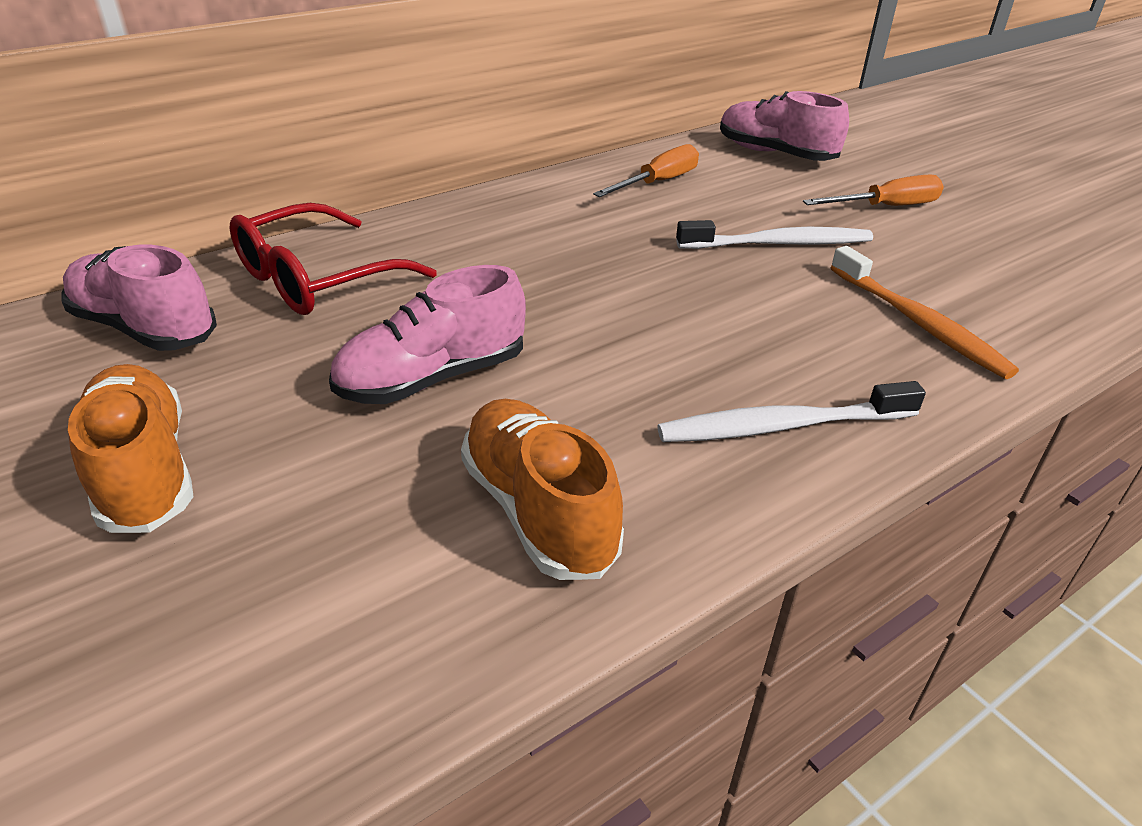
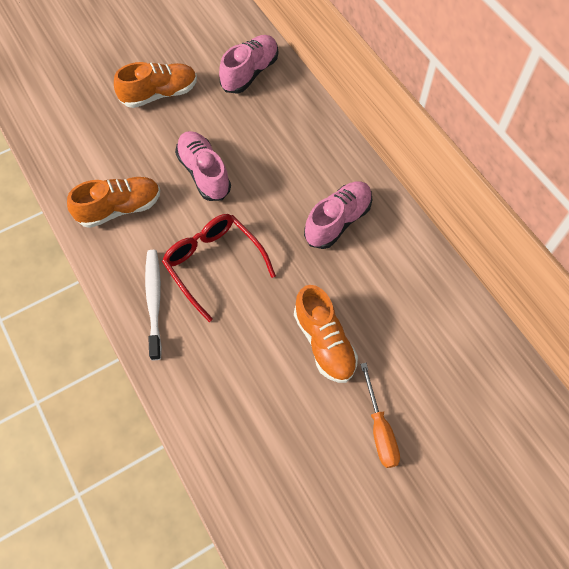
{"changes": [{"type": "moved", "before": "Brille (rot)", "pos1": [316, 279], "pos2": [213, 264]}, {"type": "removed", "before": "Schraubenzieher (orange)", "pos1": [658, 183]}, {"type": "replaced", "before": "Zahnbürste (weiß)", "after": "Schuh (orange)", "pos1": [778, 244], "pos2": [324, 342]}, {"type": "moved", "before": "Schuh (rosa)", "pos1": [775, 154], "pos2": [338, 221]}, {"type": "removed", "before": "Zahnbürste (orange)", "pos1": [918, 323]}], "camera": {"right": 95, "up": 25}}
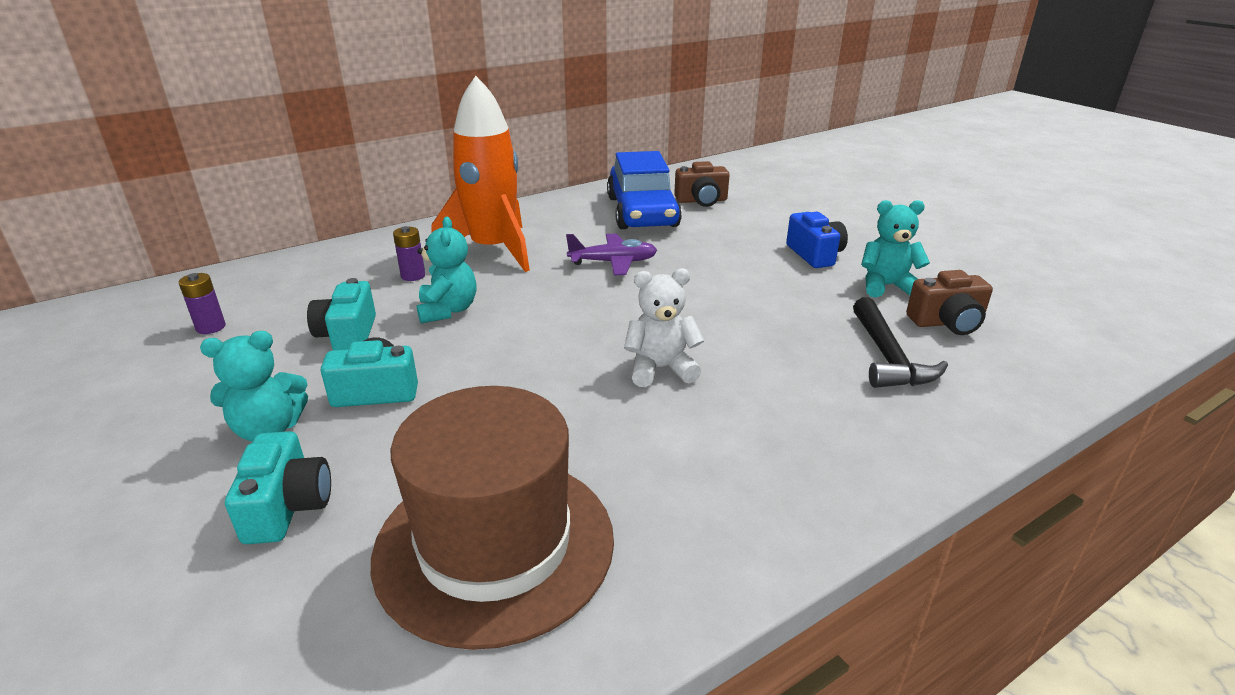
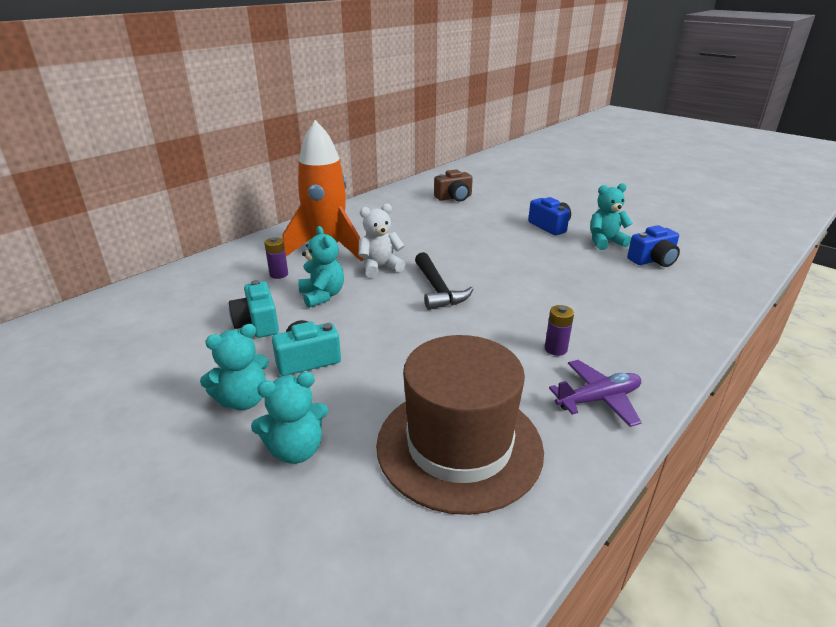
{"changes": [{"type": "moved", "before": "Batterie (lila)", "pos1": [211, 327], "pos2": [555, 349]}, {"type": "replaced", "before": "Kamera (türkis)", "after": "Teddybär (türkis)", "pos1": [287, 507], "pos2": [296, 450]}, {"type": "moved", "before": "Flugzeug (lila)", "pos1": [613, 262], "pos2": [598, 399]}, {"type": "removed", "before": "Auto (blau)", "pos1": [642, 212]}, {"type": "moved", "before": "Teddybär (weiß)", "pos1": [661, 369], "pos2": [380, 267]}, {"type": "moved", "before": "Hammer (schwarz)", "pos1": [887, 357], "pos2": [438, 289]}, {"type": "recoloured", "before": "Kamera (braun)", "after": "Kamera (blau)", "pos1": [947, 322], "pos2": [653, 260]}], "camera": {"right": -15, "up": 0}}
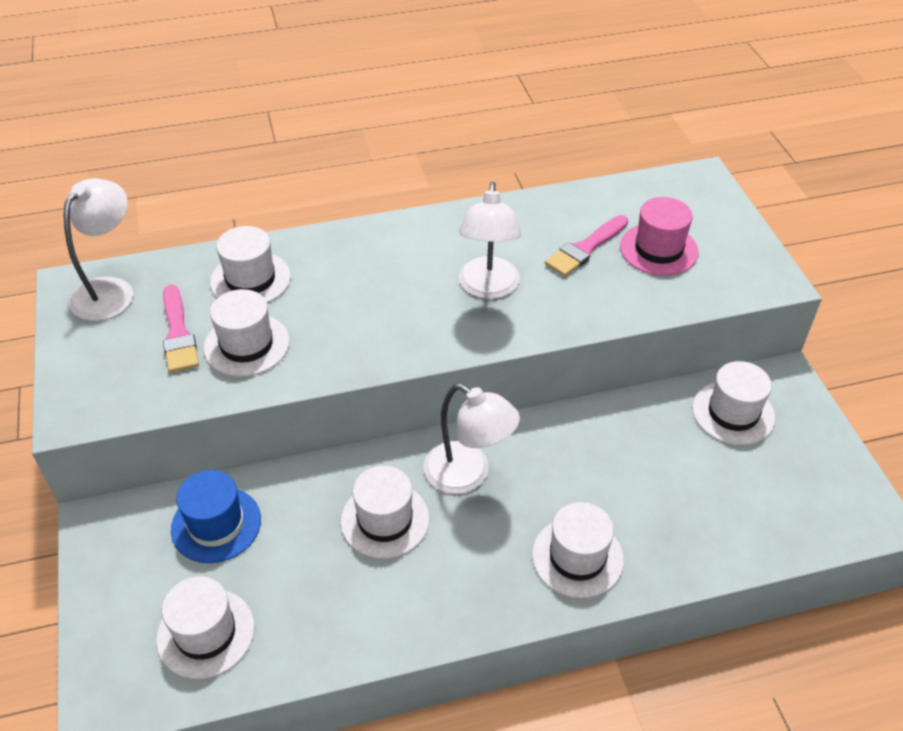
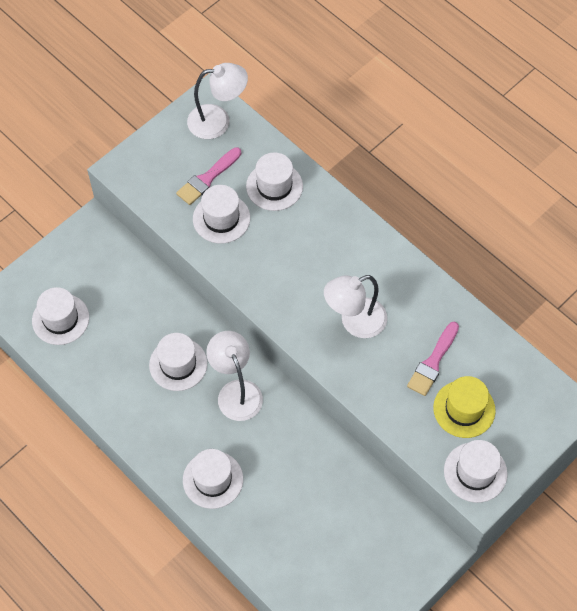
{"changes": [{"type": "removed", "before": "Hut (blau)", "pos1": [216, 524]}, {"type": "turned", "before": "Lampe (weiß)", "pos1": [468, 475], "pos2": [236, 391], "turn": 150}, {"type": "turned", "before": "Pinsel (rosa)", "pos1": [585, 248], "pos2": [433, 362], "turn": -75}, {"type": "recoloured", "before": "Hut (rosa)", "after": "Hut (gelb)", "pos1": [658, 249], "pos2": [464, 409]}, {"type": "moved", "before": "Hut (weiß)", "pos1": [733, 413], "pos2": [475, 472]}], "camera": {"right": 60, "up": 15}}
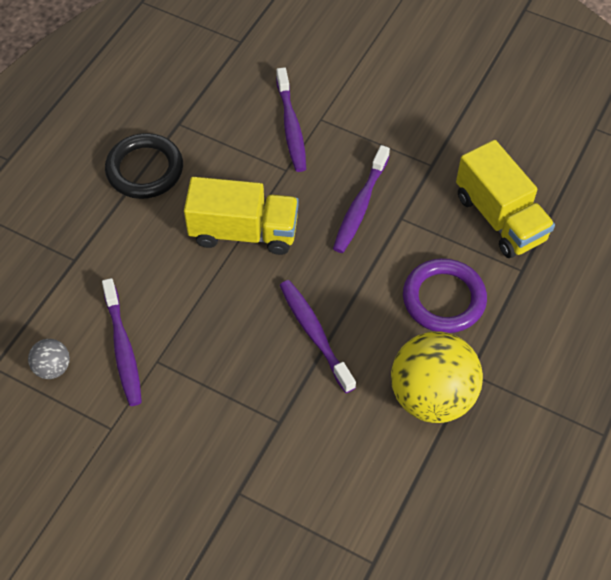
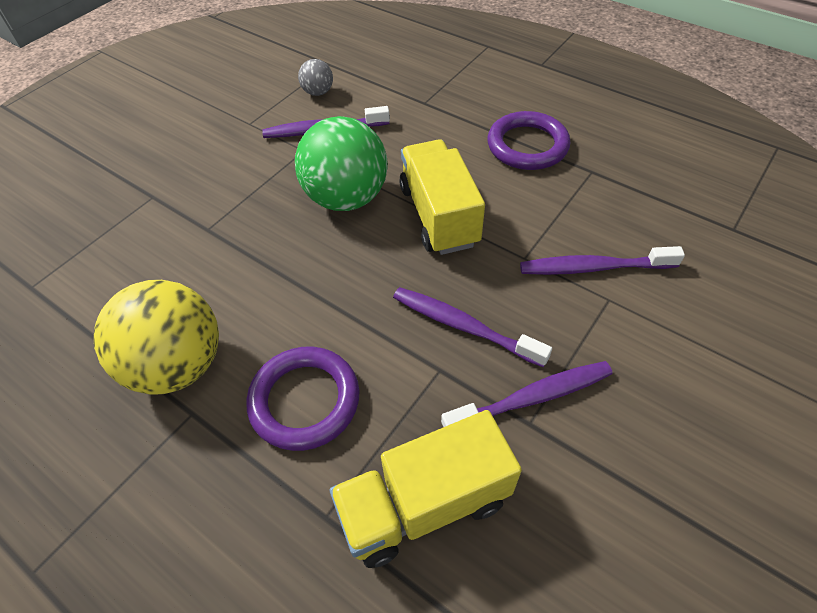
{"changes": [{"type": "recoloured", "before": "Ring (schwarz)", "after": "Ring (lila)", "pos1": [145, 169], "pos2": [527, 145]}, {"type": "turned", "before": "Lastwagen (gelb)", "pos1": [244, 232], "pos2": [439, 215], "turn": 150}, {"type": "moved", "before": "Zahnbürste (lila)", "pos1": [315, 334], "pos2": [531, 398]}, {"type": "added", "after": "Ball (grün)", "pos2": [346, 198]}], "camera": {"right": 100, "up": -5}}
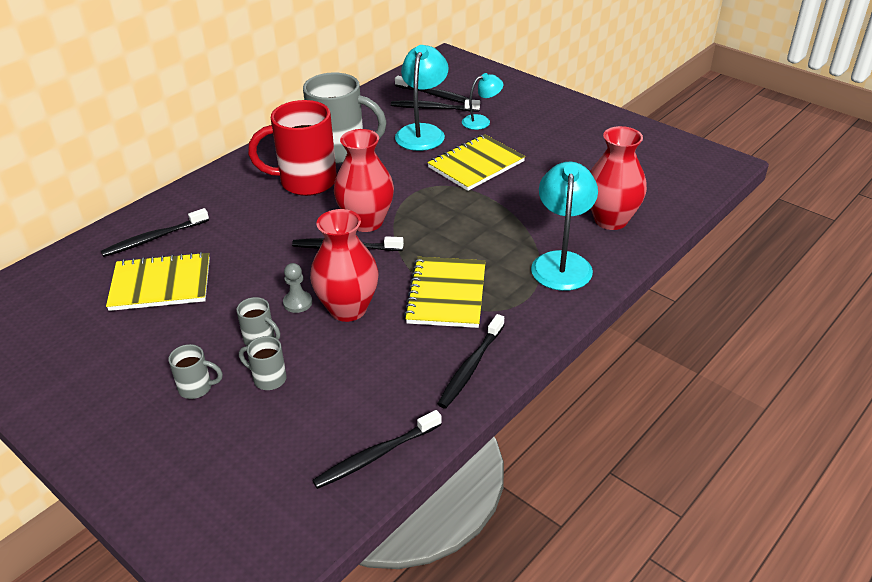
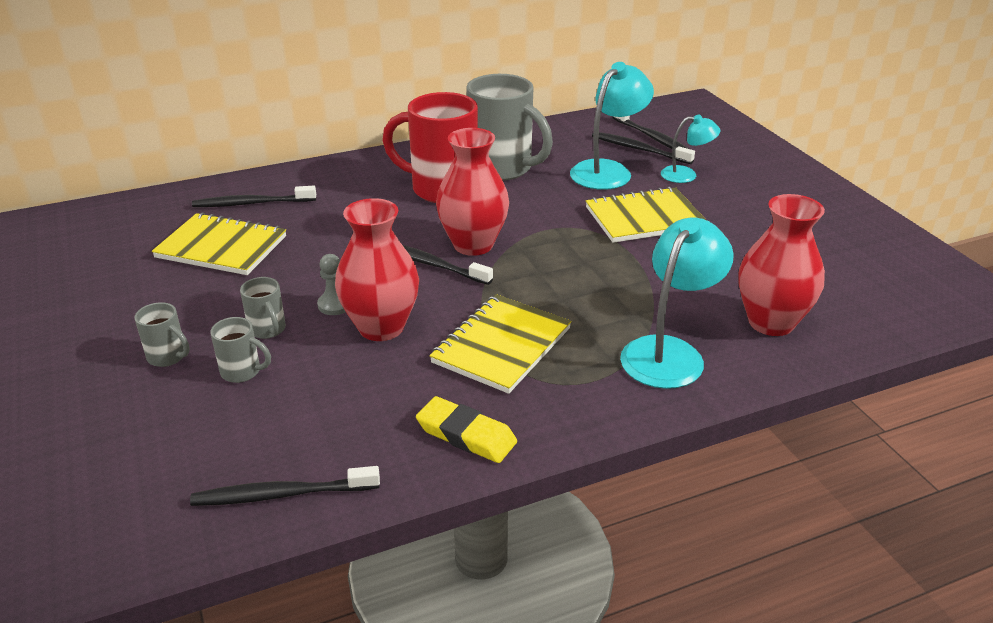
{"changes": [{"type": "turned", "before": "Tasse (grau)", "pos1": [268, 379], "pos2": [242, 372], "turn": 150}, {"type": "replaced", "before": "Zahnbürste (schwarz)", "after": "Radiergummi (gelb)", "pos1": [470, 367], "pos2": [466, 435]}], "camera": {"right": 25, "up": -5}}
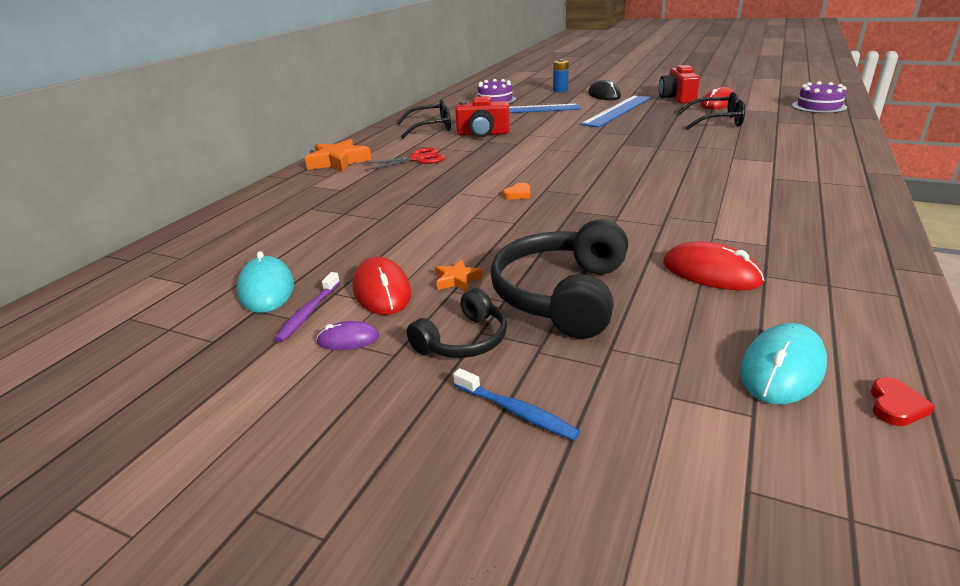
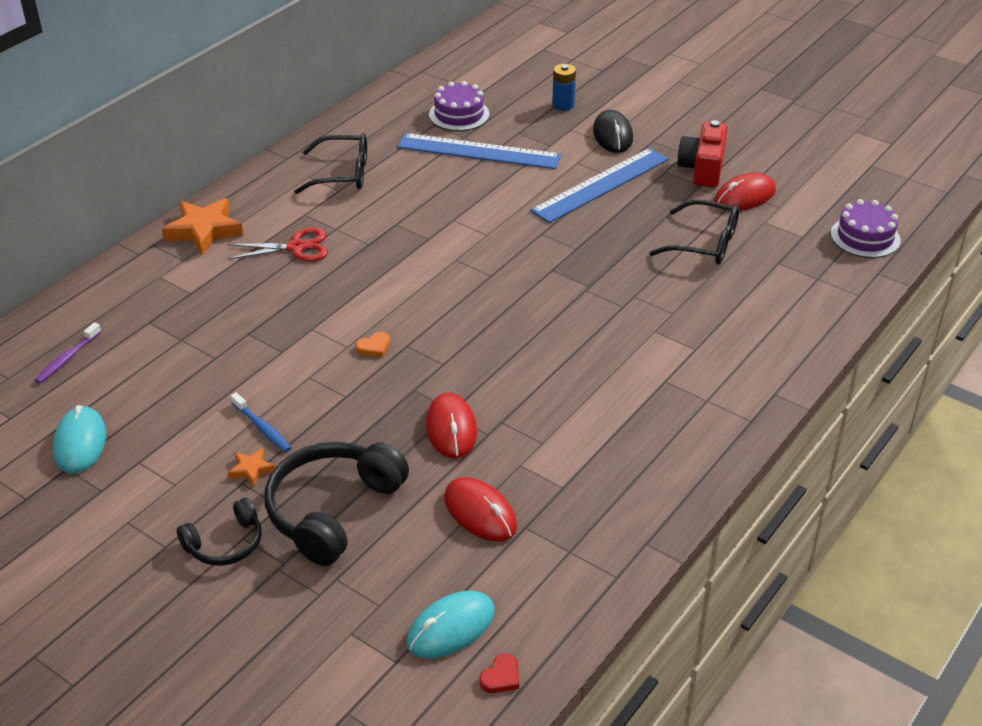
{"changes": [{"type": "moved", "before": "Zahnbürste (lila)", "pos1": [308, 312], "pos2": [67, 358]}, {"type": "removed", "before": "Computermaus (lila)", "pos1": [348, 339]}, {"type": "moved", "before": "Computermaus (rot)", "pos1": [382, 291], "pos2": [451, 429]}, {"type": "moved", "before": "Zahnbürste (blau)", "pos1": [516, 411], "pos2": [262, 428]}, {"type": "removed", "before": "Kamera (rot)", "pos1": [483, 134]}], "camera": {"right": 10, "up": 10}}
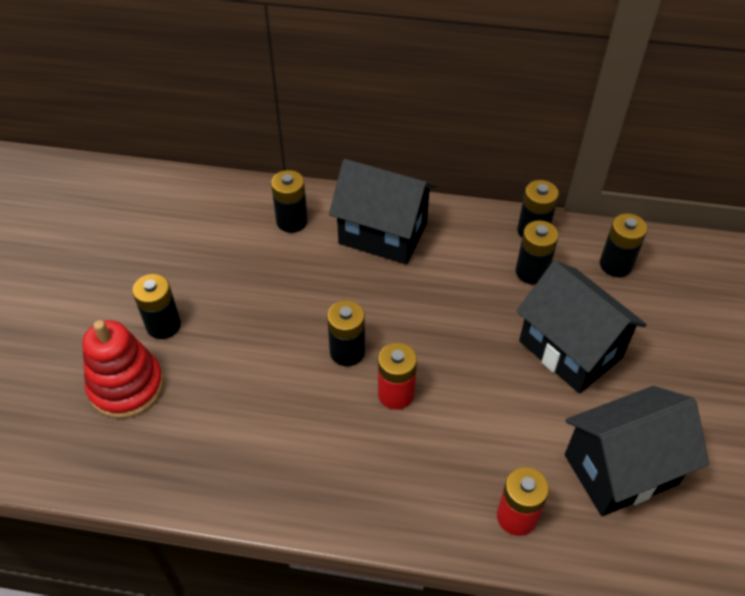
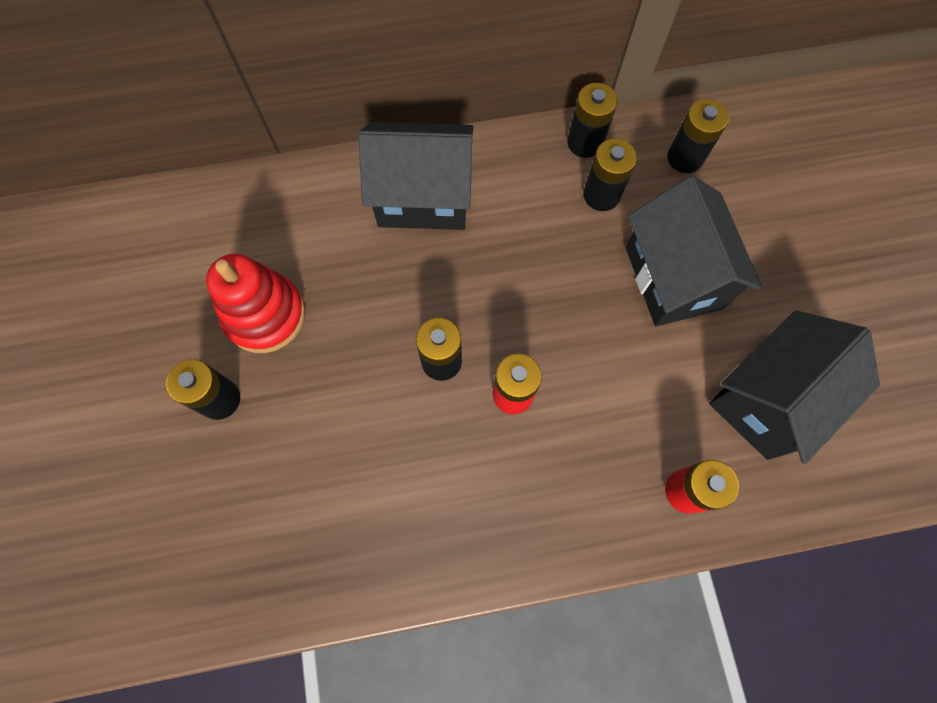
{"changes": [{"type": "moved", "before": "Stapelspielzeug (rot)", "pos1": [126, 386], "pos2": [265, 315]}, {"type": "removed", "before": "Batterie (schwarz)", "pos1": [292, 221]}, {"type": "turned", "before": "Haus (schwarz)", "pos1": [570, 349], "pos2": [673, 277], "turn": 45}], "camera": {"right": -20, "up": 20}}
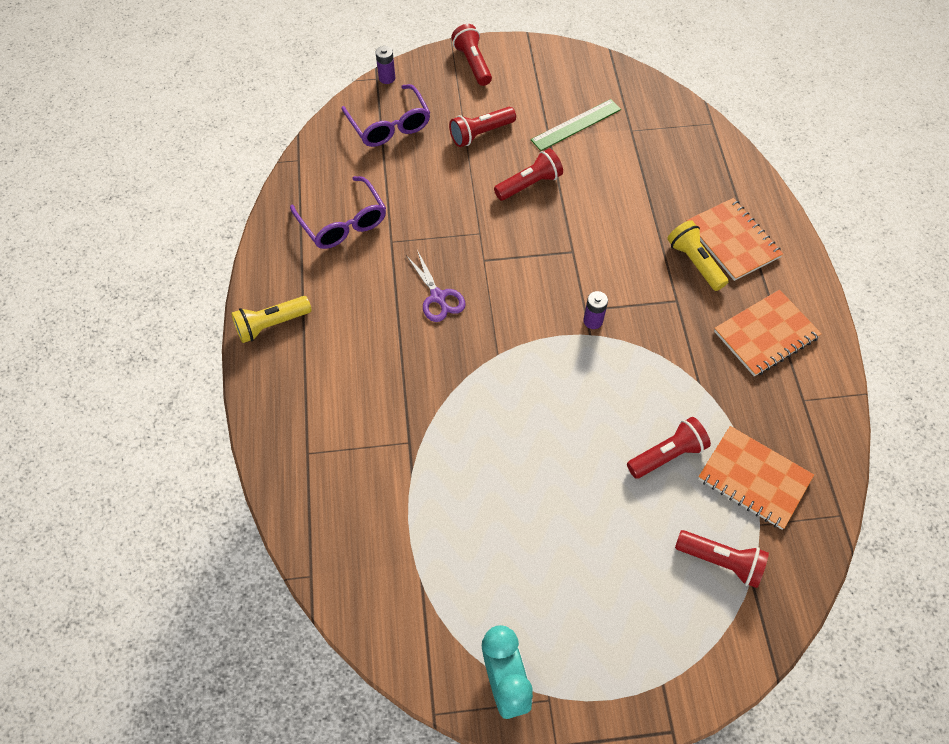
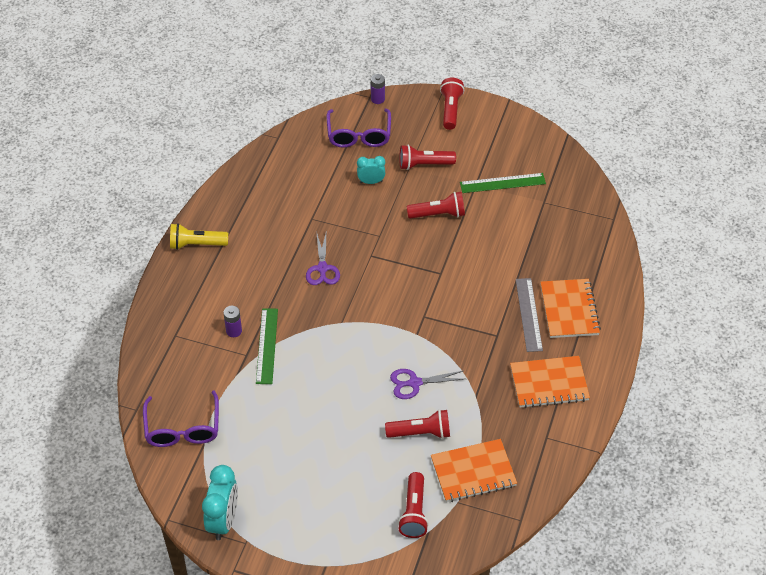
{"changes": [{"type": "moved", "before": "Brille (lila)", "pos1": [343, 222], "pos2": [183, 428]}, {"type": "moved", "before": "Batterie (lila)", "pos1": [593, 321], "pos2": [234, 331]}, {"type": "replaced", "before": "Taschenlampe (gelb)", "after": "Lineal (grau)", "pos1": [695, 262], "pos2": [529, 314]}, {"type": "turned", "before": "Taschenlampe (rot)", "pos1": [721, 561], "pos2": [414, 512], "turn": 45}, {"type": "turned", "before": "Notizbuch (orange)", "pos1": [754, 478], "pos2": [473, 472], "turn": -75}, {"type": "added", "after": "Lineal (grün)", "pos2": [267, 346]}, {"type": "added", "after": "Wecker (türkis)", "pos2": [371, 182]}, {"type": "added", "after": "Schere (lila)", "pos2": [414, 383]}], "camera": {"right": 25, "up": -10}}
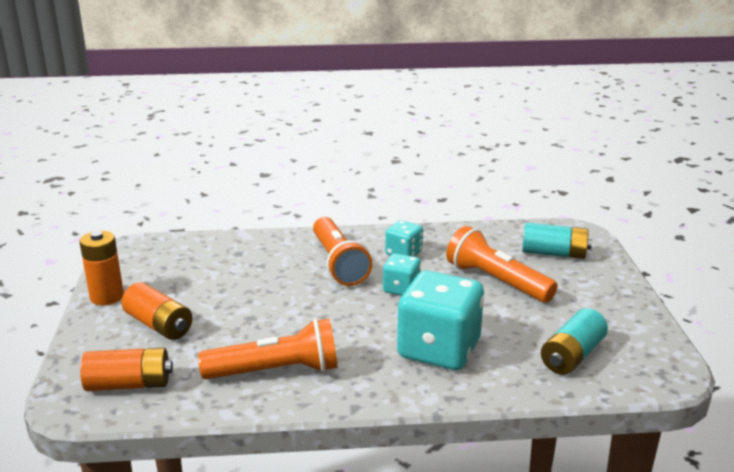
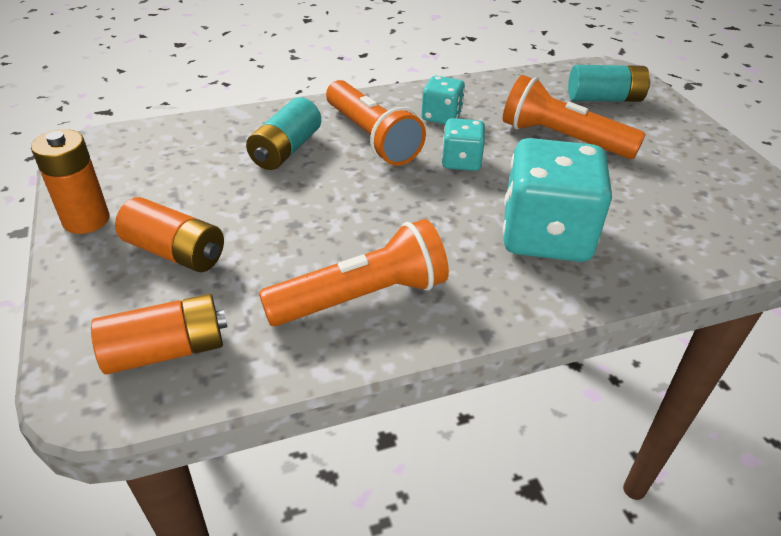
{"changes": [{"type": "moved", "before": "Batterie (türkis)", "pos1": [572, 356], "pos2": [286, 150]}], "camera": {"right": -15, "up": 15}}
